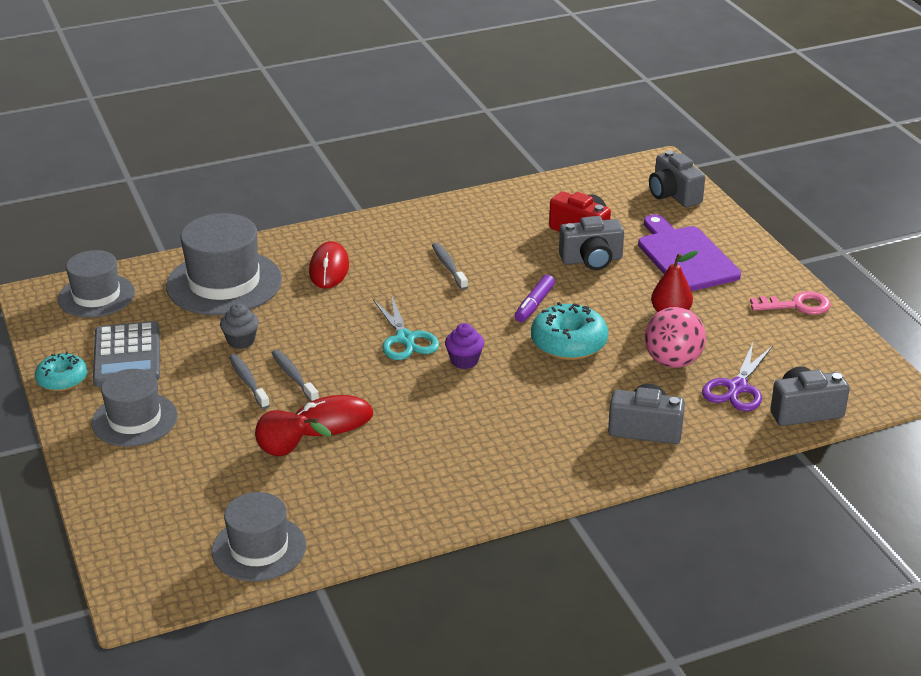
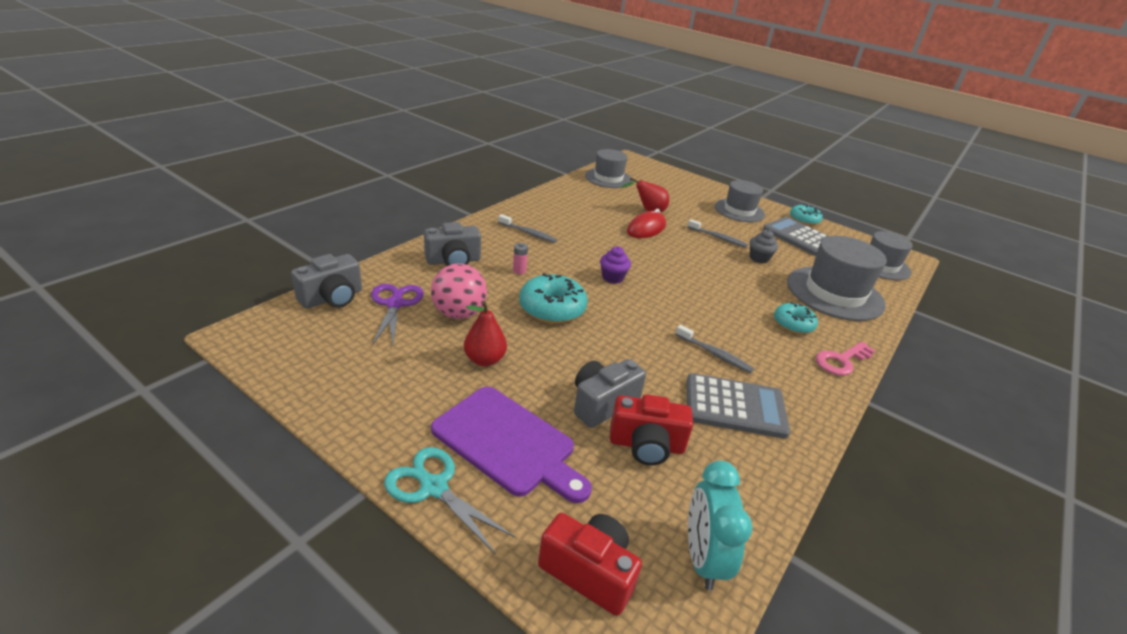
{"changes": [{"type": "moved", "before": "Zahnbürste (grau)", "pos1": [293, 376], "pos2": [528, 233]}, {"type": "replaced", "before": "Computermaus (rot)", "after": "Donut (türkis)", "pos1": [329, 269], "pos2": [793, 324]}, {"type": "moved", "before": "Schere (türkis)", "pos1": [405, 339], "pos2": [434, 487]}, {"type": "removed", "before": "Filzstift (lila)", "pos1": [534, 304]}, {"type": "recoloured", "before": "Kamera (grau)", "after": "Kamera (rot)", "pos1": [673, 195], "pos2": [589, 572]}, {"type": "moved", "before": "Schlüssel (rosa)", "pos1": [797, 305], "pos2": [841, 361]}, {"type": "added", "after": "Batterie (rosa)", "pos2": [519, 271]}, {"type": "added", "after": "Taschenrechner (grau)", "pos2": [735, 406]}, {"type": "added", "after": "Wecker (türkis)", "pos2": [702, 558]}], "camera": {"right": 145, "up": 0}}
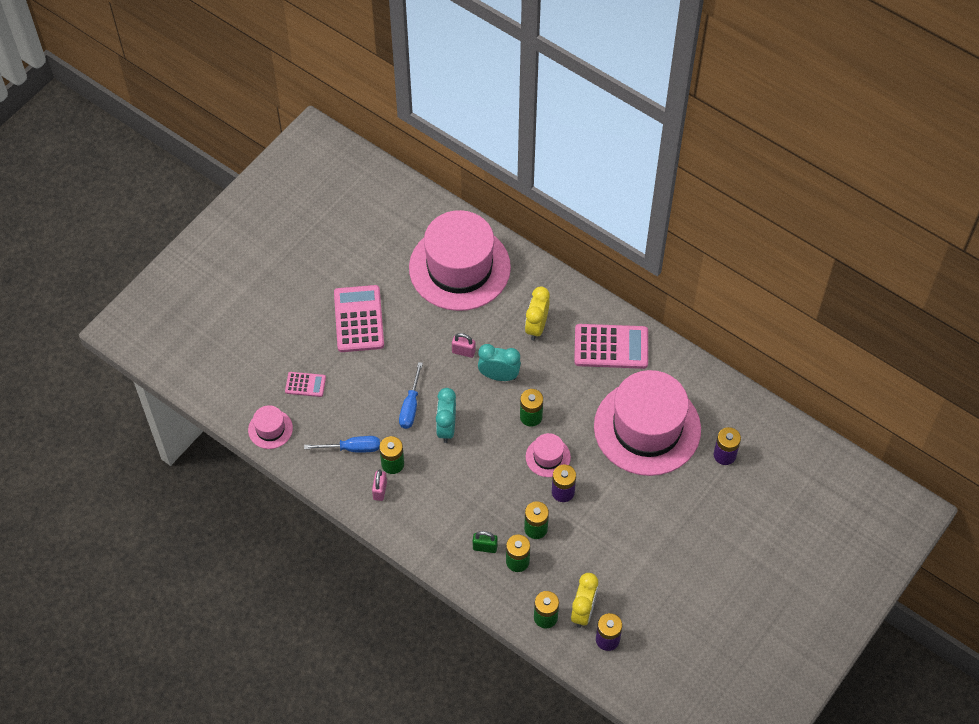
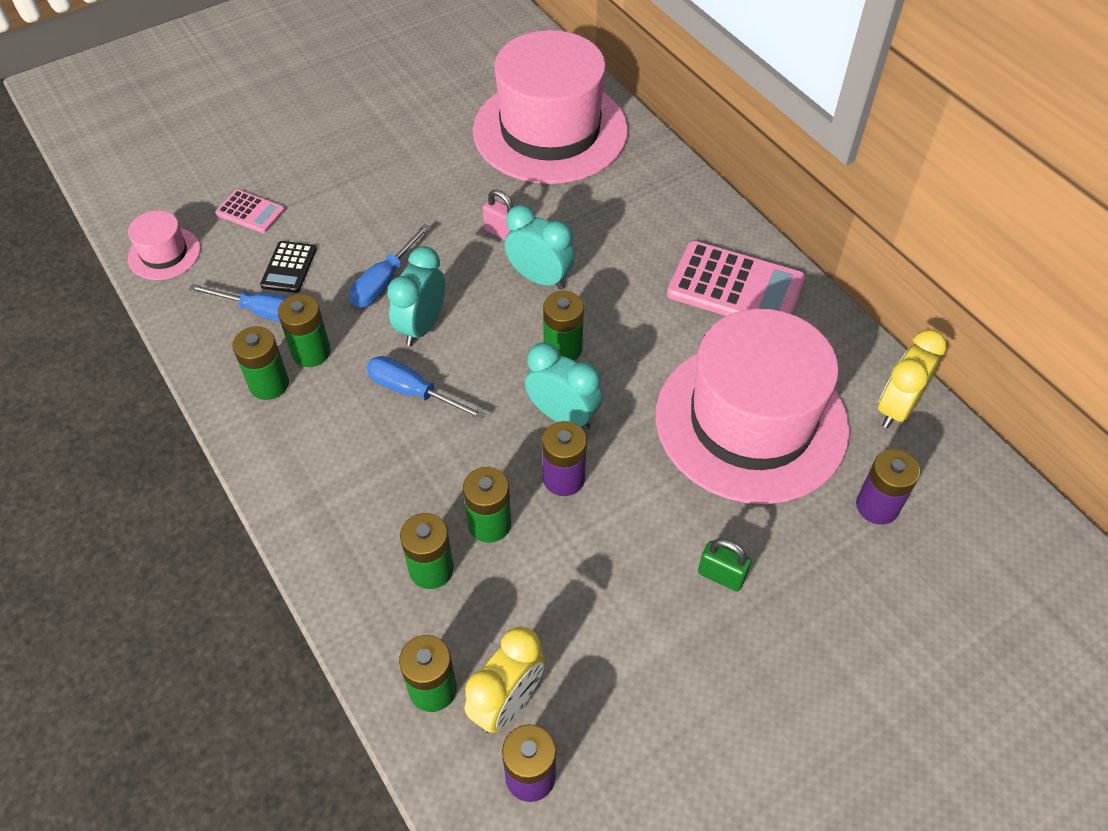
{"changes": [{"type": "removed", "before": "Taschenrechner (rosa)", "pos1": [358, 319]}, {"type": "replaced", "before": "Vorhängeschloss (rosa)", "after": "Batterie (grün)", "pos1": [380, 490], "pos2": [269, 384]}, {"type": "moved", "before": "Vorhängeschloss (grün)", "pos1": [485, 547], "pos2": [721, 575]}, {"type": "moved", "before": "Wecker (gelb)", "pos1": [536, 327], "pos2": [896, 408]}, {"type": "replaced", "before": "Hut (rosa)", "after": "Wecker (türkis)", "pos1": [548, 457], "pos2": [563, 416]}, {"type": "added", "after": "Taschenrechner (schwarz)", "pos2": [289, 267]}, {"type": "added", "after": "Schraubenzieher (blau)", "pos2": [412, 392]}], "camera": {"right": 20, "up": -5}}
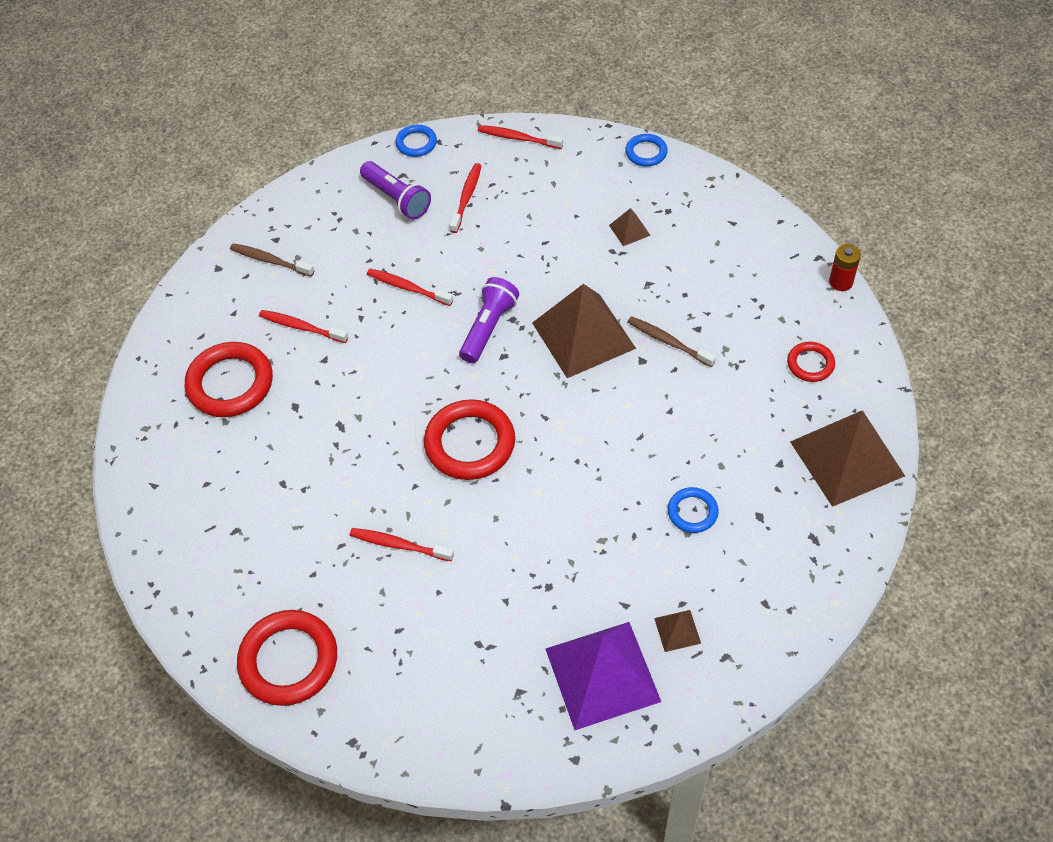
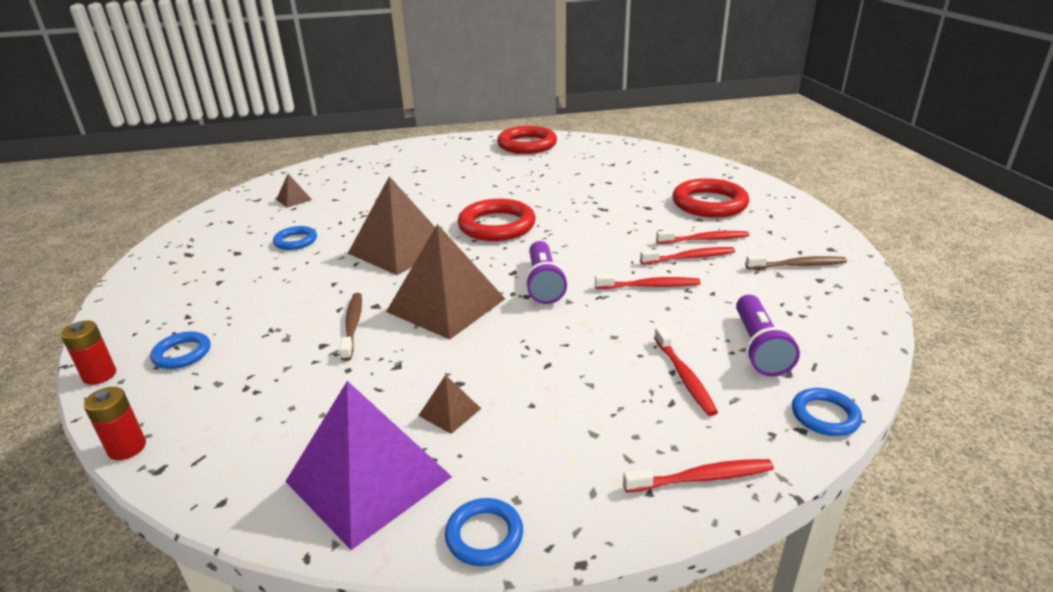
{"changes": [{"type": "moved", "before": "Zahnbürste (rot)", "pos1": [399, 545], "pos2": [690, 257]}, {"type": "turned", "before": "Taschenlampe (lila)", "pos1": [397, 199], "pos2": [759, 348], "turn": -105}, {"type": "moved", "before": "Pyramide (lila)", "pos1": [602, 674], "pos2": [368, 479]}, {"type": "turned", "before": "Zahnbürste (braun)", "pos1": [668, 342], "pos2": [352, 325], "turn": -105}, {"type": "recoloured", "before": "Ring (rot)", "after": "Ring (blau)", "pos1": [810, 364], "pos2": [182, 354]}, {"type": "moved", "before": "Pyramide (braun)", "pos1": [847, 458], "pos2": [399, 249]}, {"type": "added", "after": "Batterie (rot)", "pos2": [100, 375]}], "camera": {"right": 150, "up": -25}}
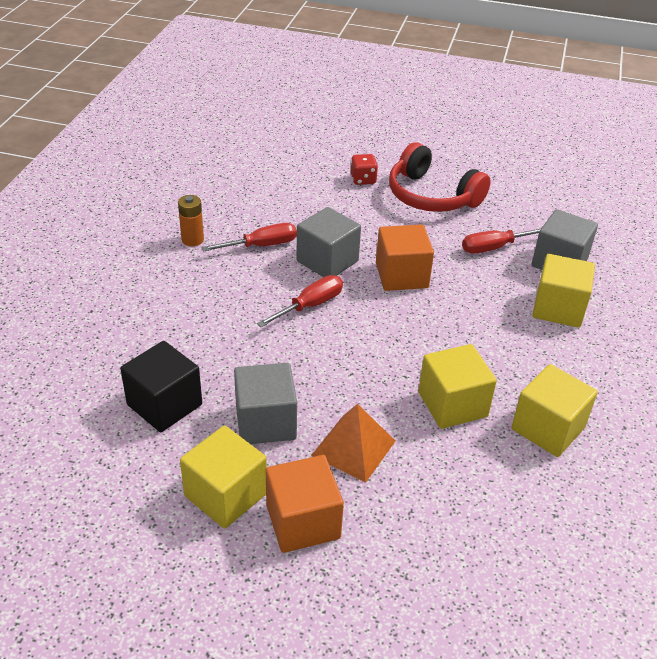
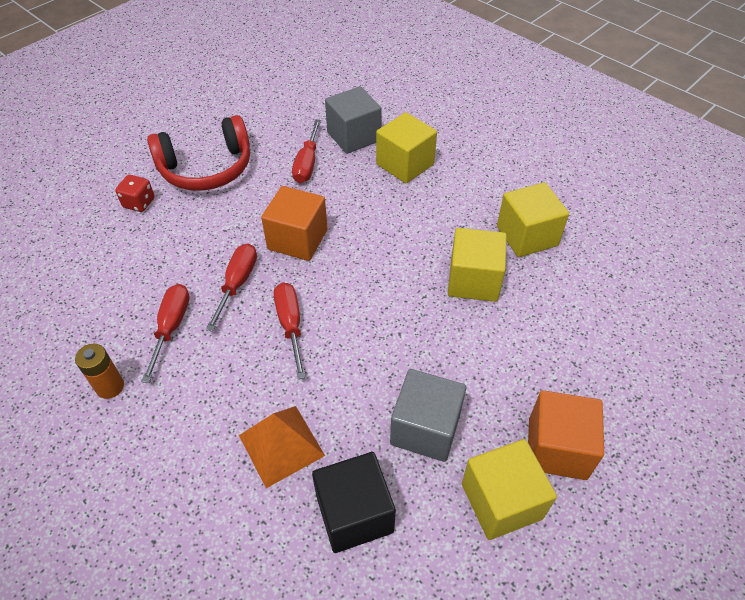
{"changes": [{"type": "replaced", "before": "Kubus (grau)", "after": "Schraubenzieher (rot)", "pos1": [327, 261], "pos2": [237, 284]}, {"type": "moved", "before": "Pyramide (orange)", "pos1": [353, 448], "pos2": [281, 445]}], "camera": {"right": -60, "up": 10}}
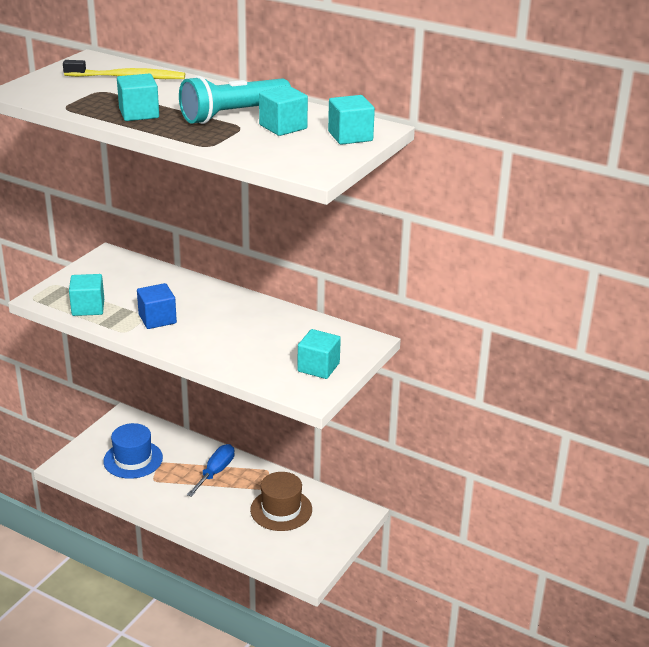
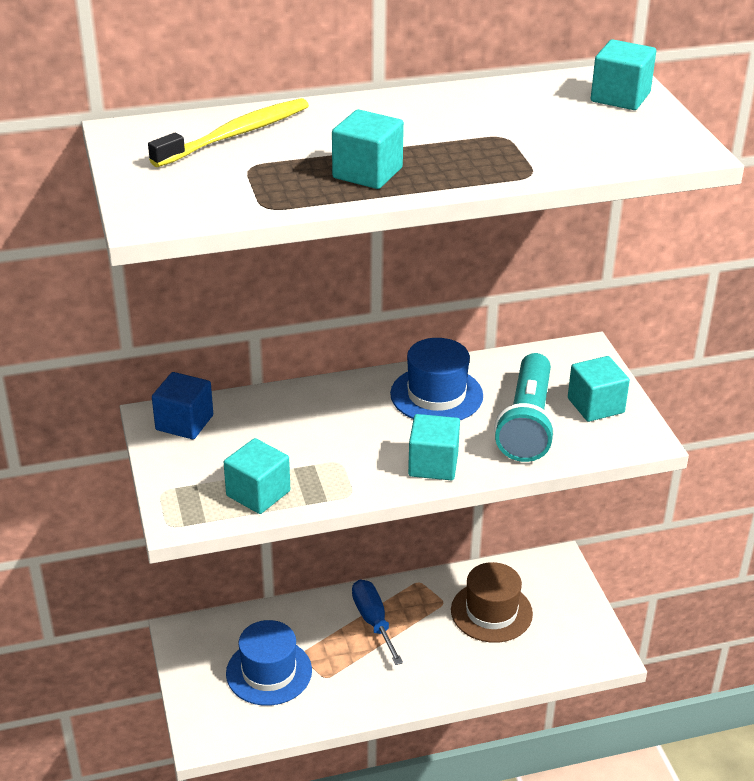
{"changes": [{"type": "moved", "before": "Kubus (blau)", "pos1": [157, 319], "pos2": [184, 423]}, {"type": "moved", "before": "Taschenlampe (türkis)", "pos1": [233, 115], "pos2": [527, 423]}, {"type": "moved", "before": "Kubus (türkis)", "pos1": [283, 127], "pos2": [433, 464]}, {"type": "added", "after": "Hut (blau)", "pos2": [436, 395]}], "camera": {"right": -45, "up": 5}}
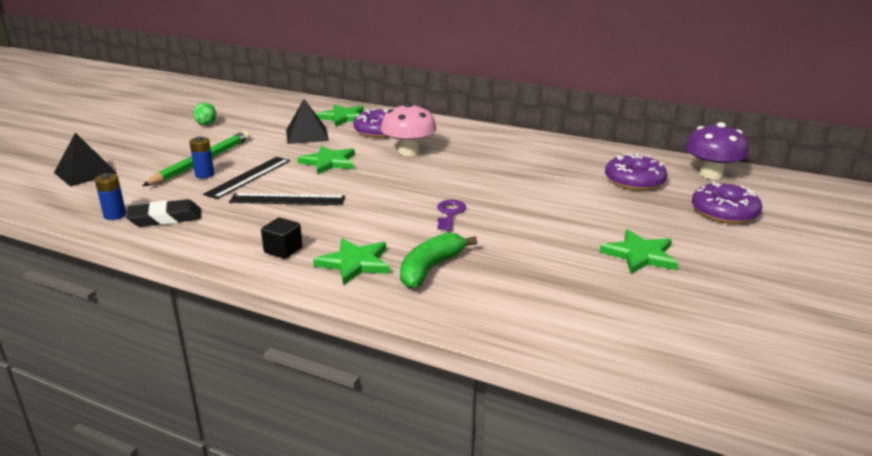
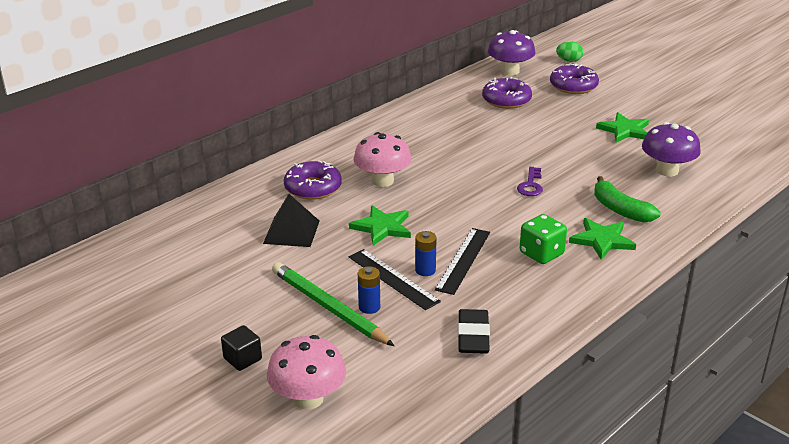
{"changes": [{"type": "replaced", "before": "Pyramide (schwarz)", "after": "Pilz (rosa)", "pos1": [85, 173], "pos2": [308, 399]}, {"type": "moved", "before": "Batterie (blau)", "pos1": [115, 215], "pos2": [425, 270]}, {"type": "moved", "before": "Ei (grün)", "pos1": [206, 124], "pos2": [569, 61]}, {"type": "moved", "before": "Kubus (schwarz)", "pos1": [283, 250], "pos2": [242, 359]}, {"type": "removed", "before": "Stern (grün)", "pos1": [343, 117]}, {"type": "turned", "before": "Schlüssel (lila)", "pos1": [450, 213], "pos2": [530, 185], "turn": -105}, {"type": "added", "after": "Spielwürfel (grün)", "pos2": [541, 253]}, {"type": "added", "after": "Pilz (lila)", "pos2": [667, 170]}], "camera": {"right": -70, "up": 5}}
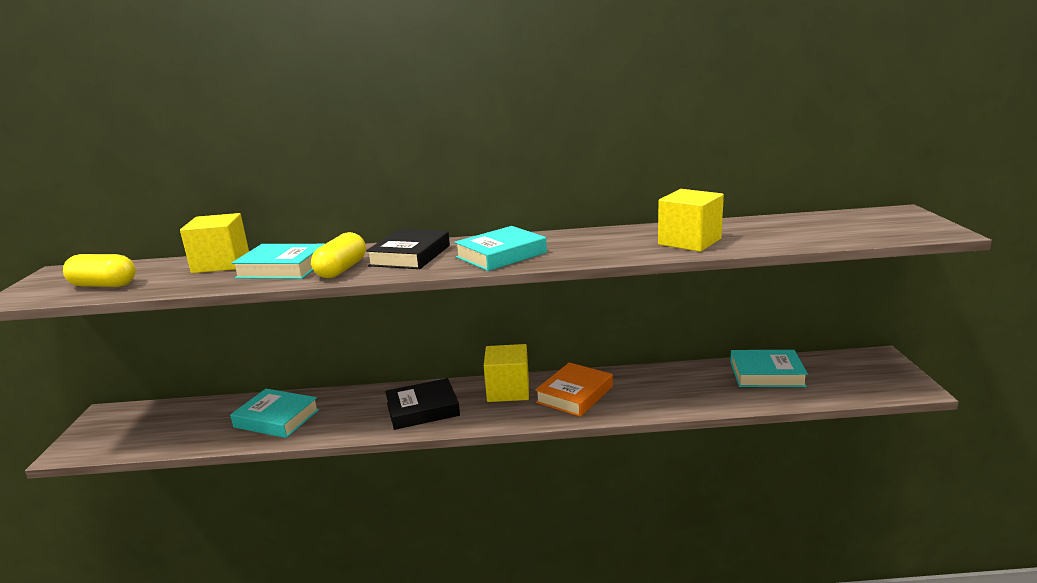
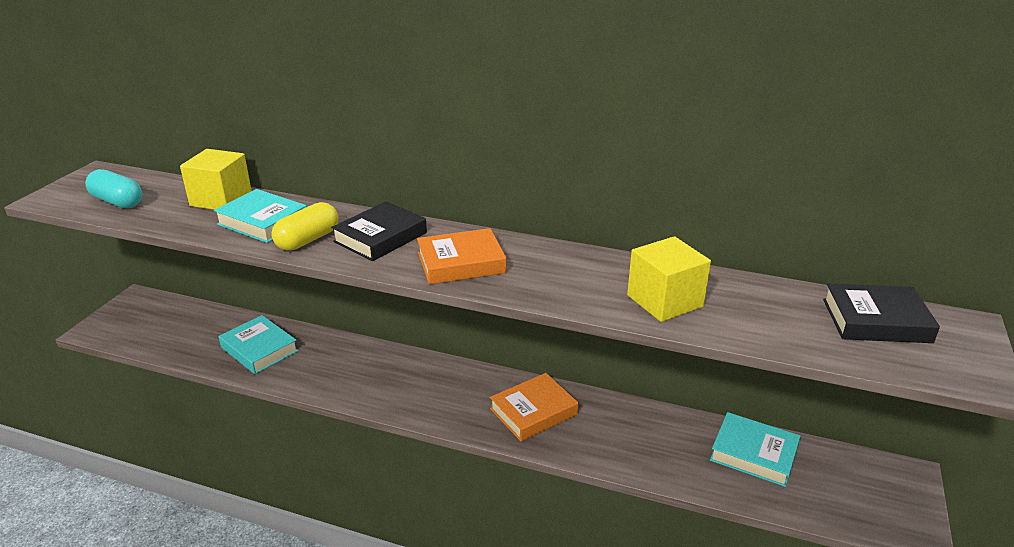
{"changes": [{"type": "recoloured", "before": "Kapsel (gelb)", "after": "Kapsel (türkis)", "pos1": [104, 285], "pos2": [117, 202]}, {"type": "moved", "before": "Buch (schwarz)", "pos1": [422, 409], "pos2": [876, 320]}, {"type": "recoloured", "before": "Buch (türkis)", "after": "Buch (orange)", "pos1": [501, 255], "pos2": [461, 263]}, {"type": "removed", "before": "Kubus (gelb)", "pos1": [508, 390]}], "camera": {"right": 20, "up": 10}}
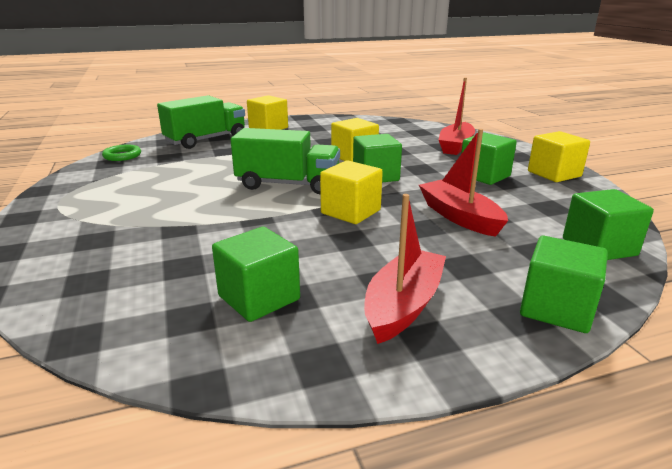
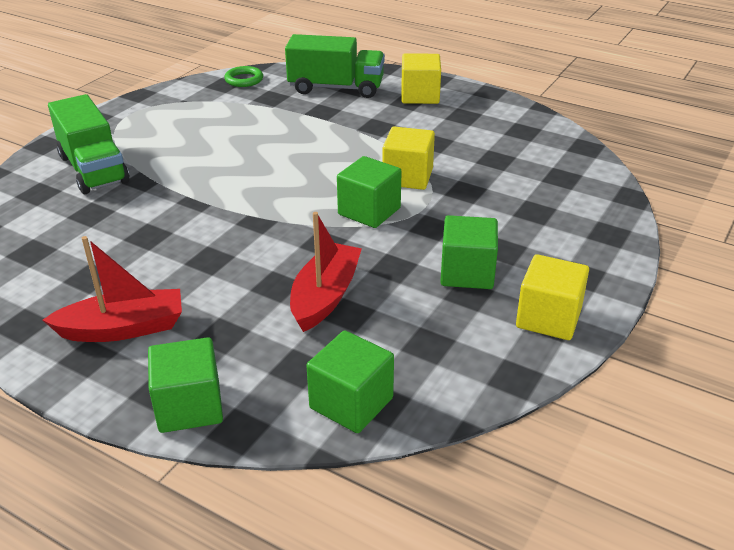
{"changes": [{"type": "removed", "before": "Kubus (grün)", "pos1": [259, 298]}, {"type": "moved", "before": "Lastwagen (grün)", "pos1": [288, 184], "pos2": [93, 169]}, {"type": "removed", "before": "Kubus (gelb)", "pos1": [351, 212]}, {"type": "removed", "before": "Boot (rot)", "pos1": [455, 146]}], "camera": {"right": 50, "up": 10}}
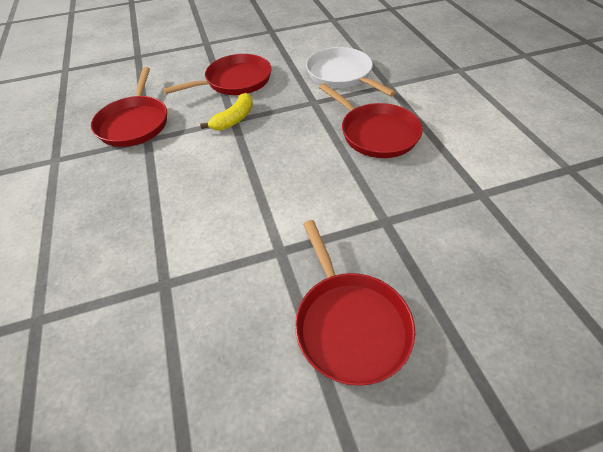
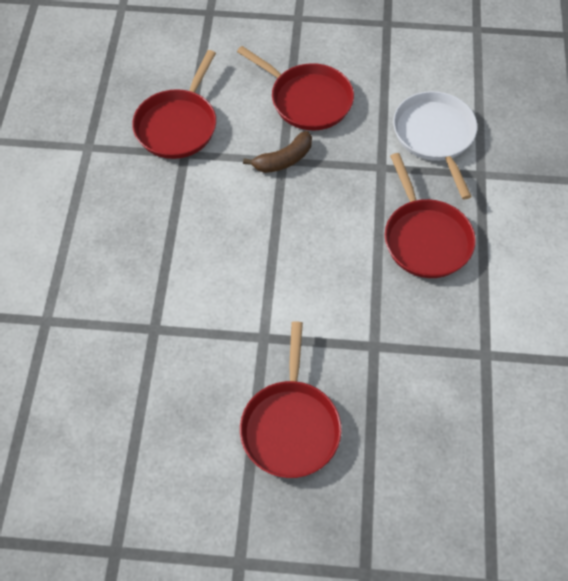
{"changes": [{"type": "turned", "before": "Pfanne (rot)", "pos1": [235, 81], "pos2": [307, 100], "turn": 45}, {"type": "recoloured", "before": "Banane (gelb)", "after": "Banane (braun)", "pos1": [234, 119], "pos2": [283, 160]}], "camera": {"right": 20, "up": 10}}
